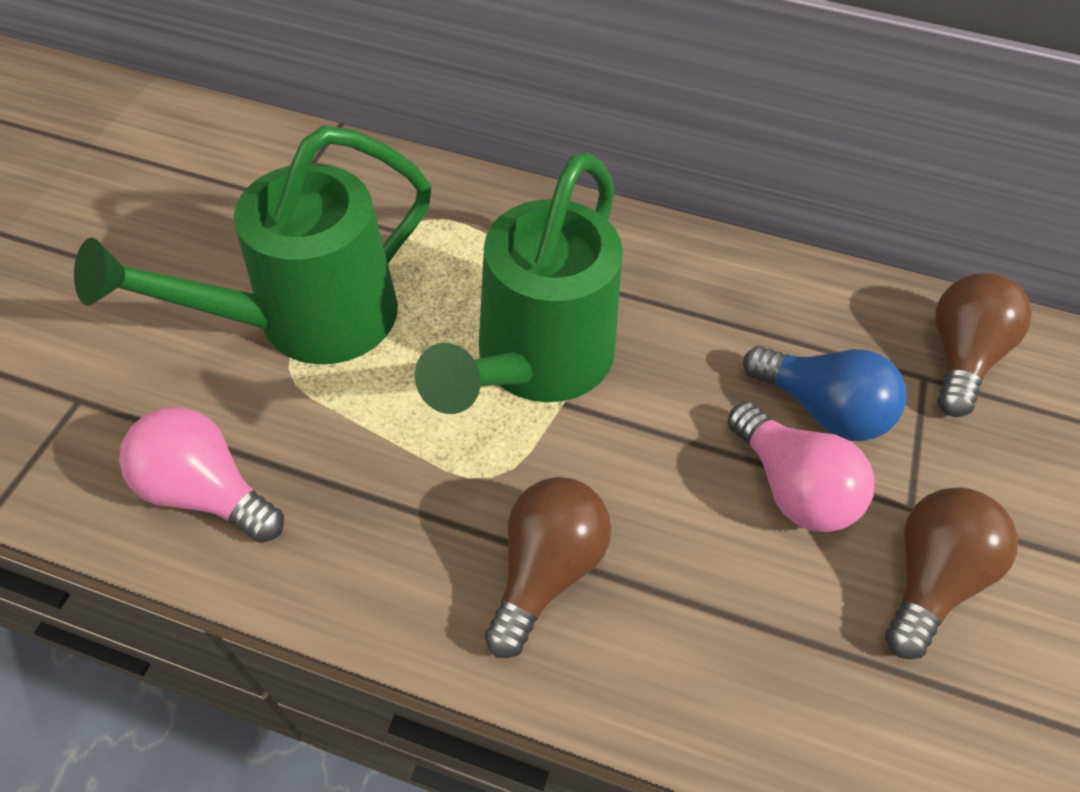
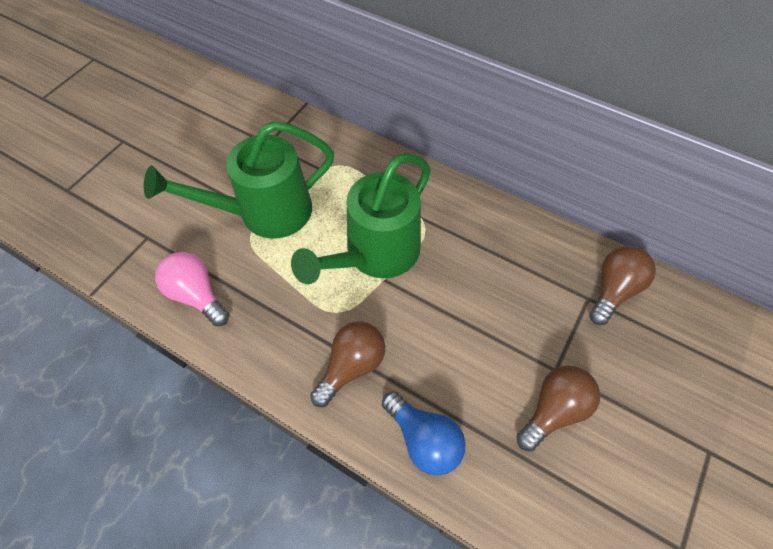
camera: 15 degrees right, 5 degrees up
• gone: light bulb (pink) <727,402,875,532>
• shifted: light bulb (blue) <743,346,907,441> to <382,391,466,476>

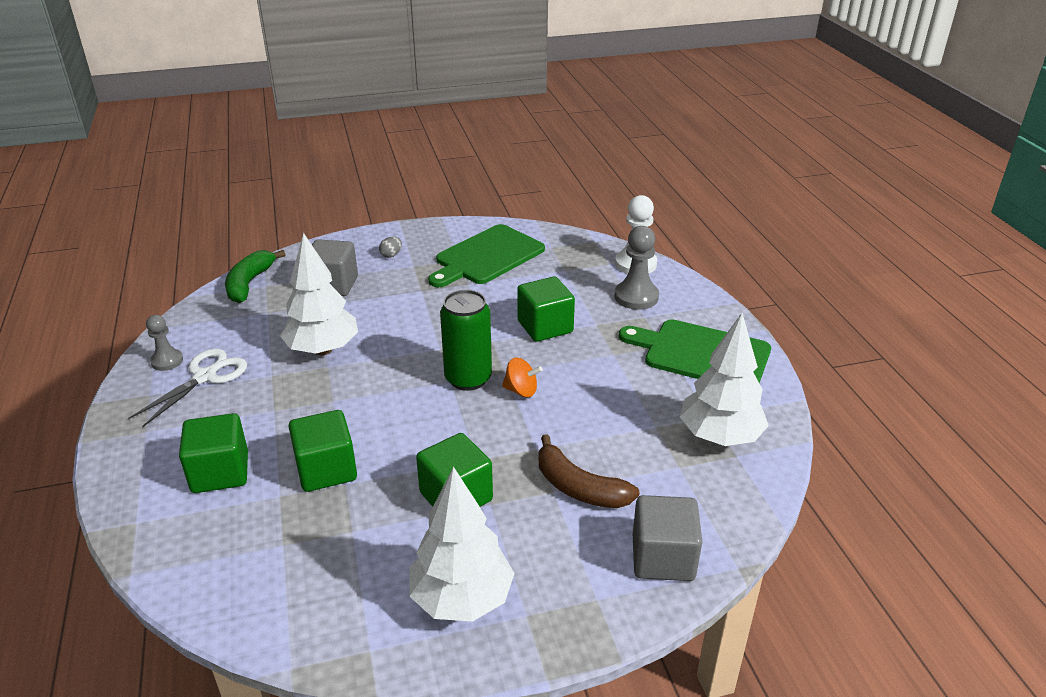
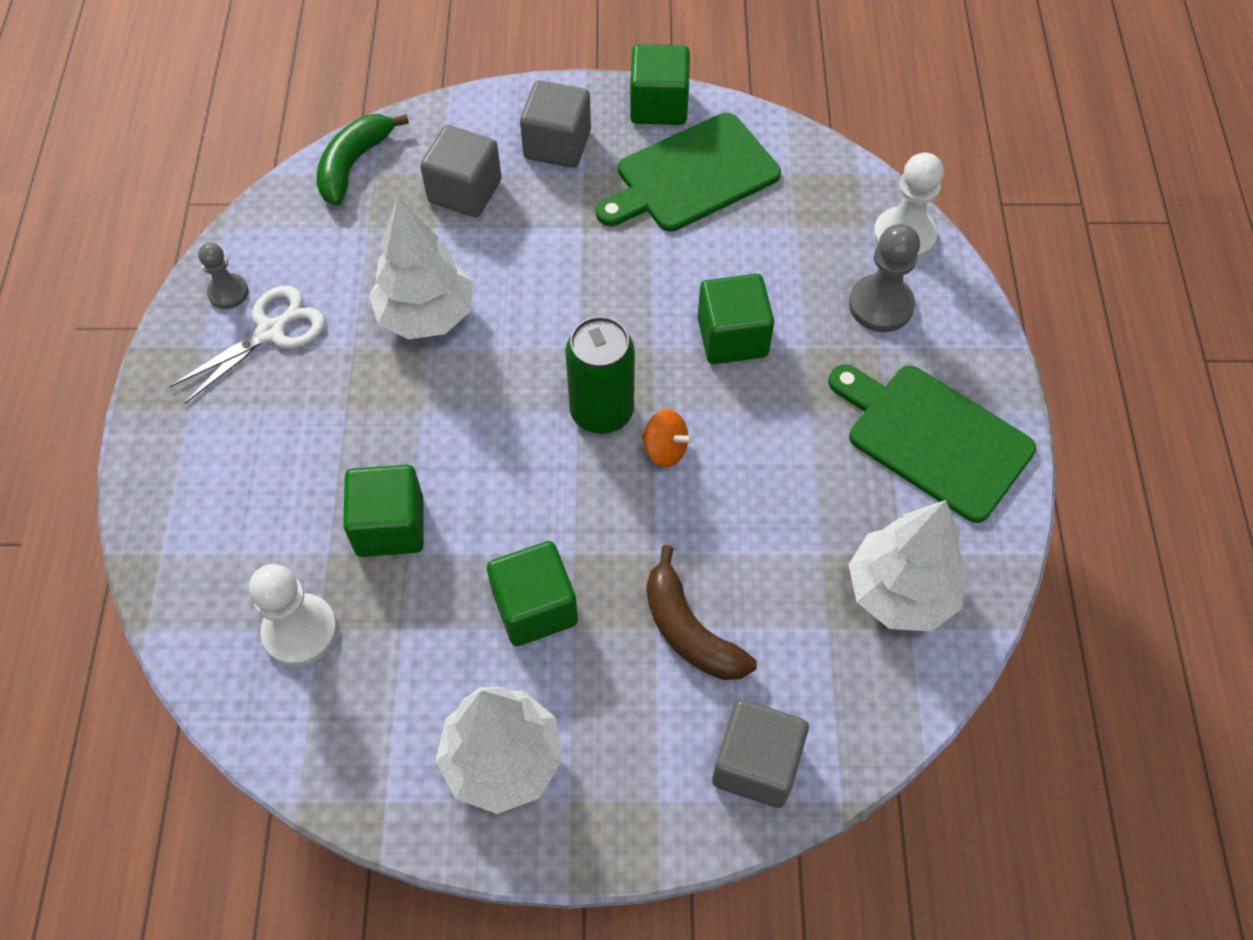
camera: 15 degrees right, 25 degrees up
• shifted: cube (green) <179,413,248,493> to <630,44,690,125>
• swapped: egg (grey) <379,236,402,258> to cube (grey) <520,80,591,168>
• new: pawn (white) <249,564,337,667>

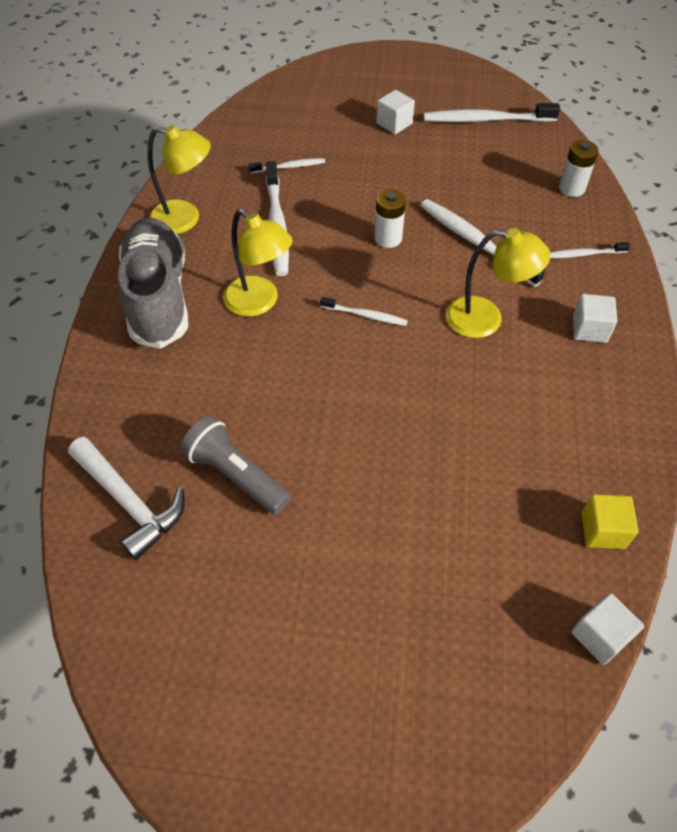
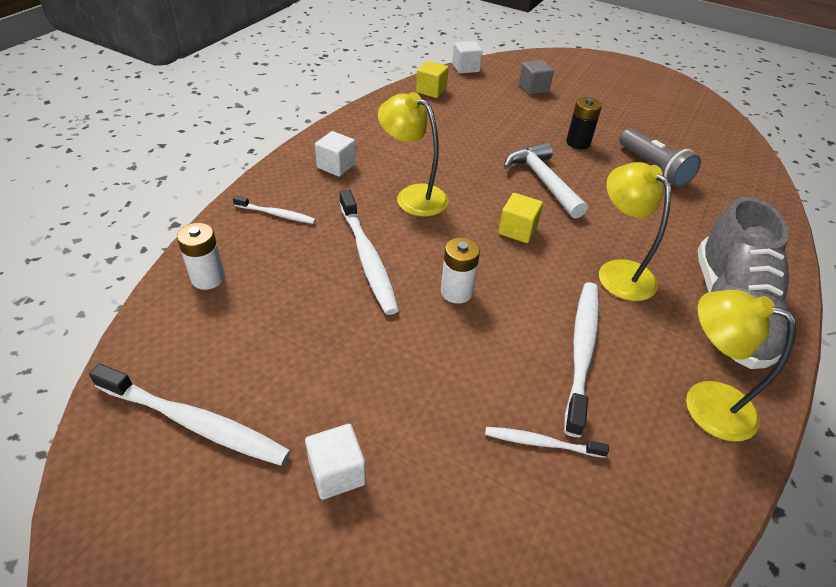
camera: 160 degrees left, 10 degrees down
• shifted: hammer (white) <68,437,184,560> to <504,142,588,218>
• swapped: toothbrush (white) <320,297,408,326> to cube (yellow) <498,193,543,243>
• new: cube (grey) <519,60,554,95>
• new: battery (black) <566,97,602,149>

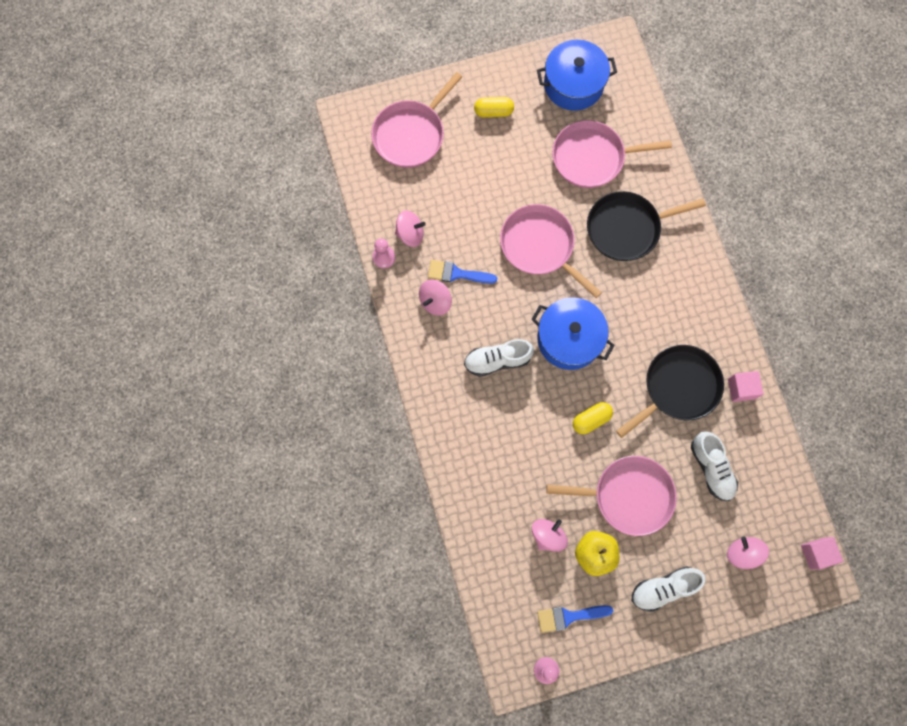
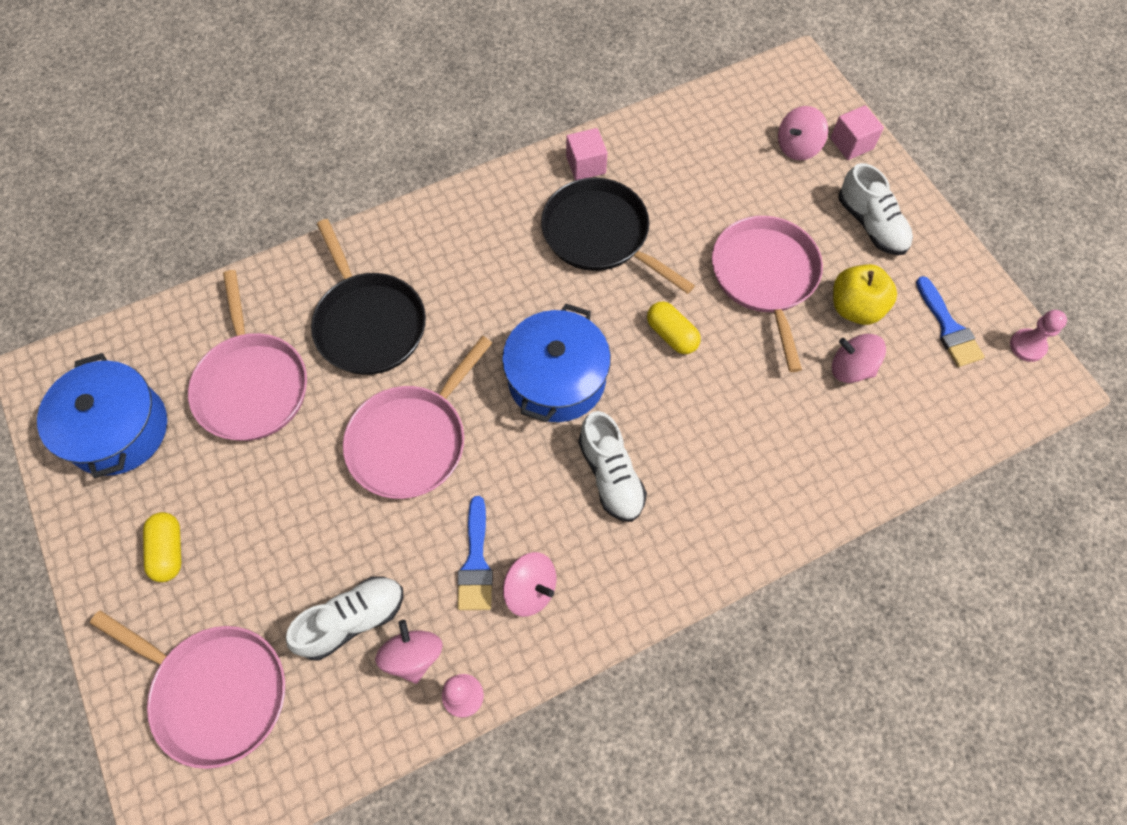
camera: 100 degrees left, 10 degrees down
• shifted: shoe (white) <691,431,738,501> to <286,576,404,661>
• shifted: cube (pink) <801,537,843,569> to <830,105,884,160>

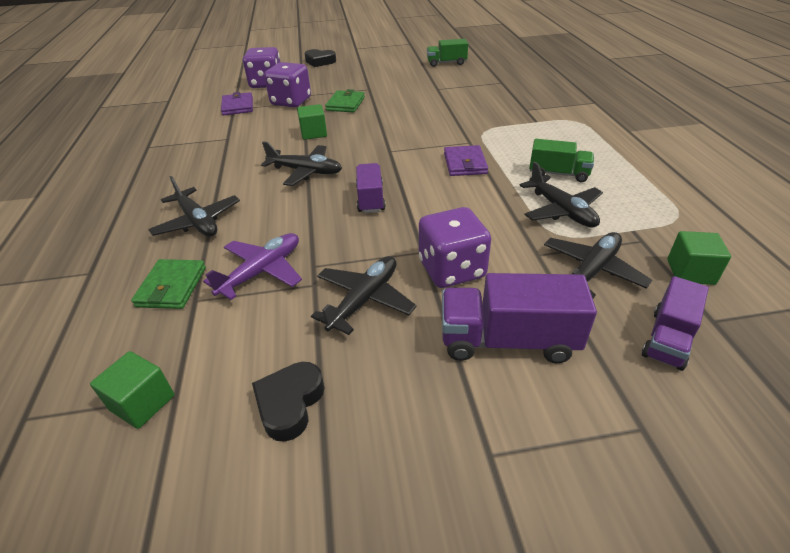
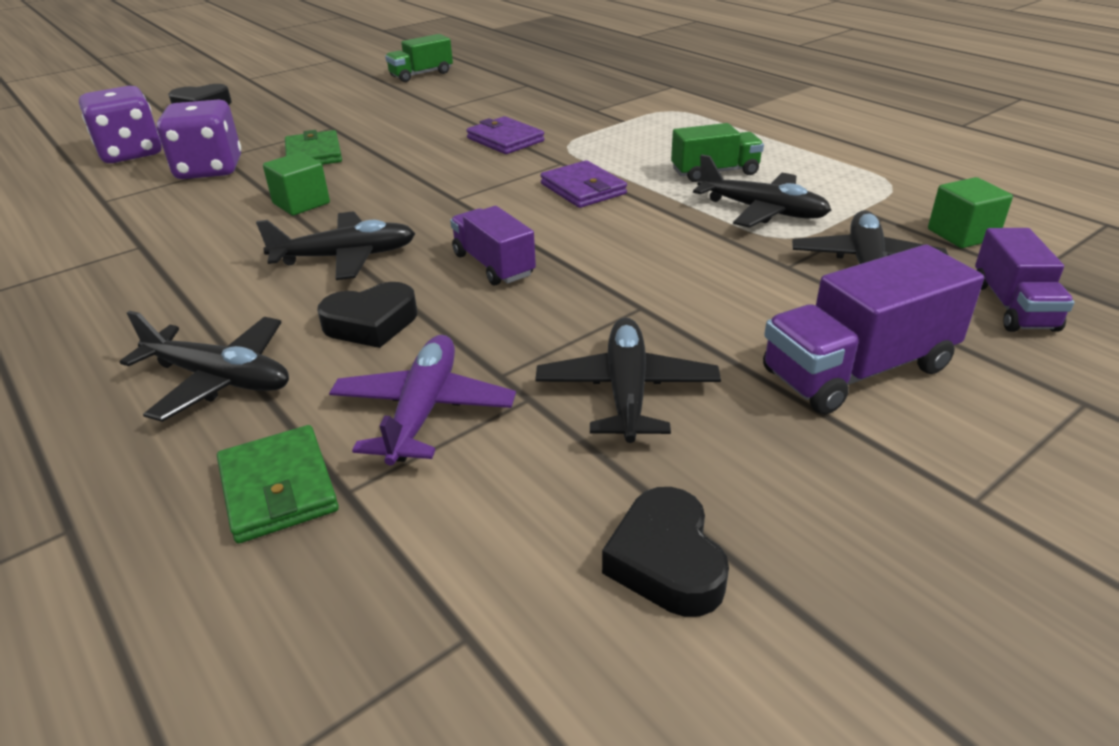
camera: 30 degrees left, 5 degrees down
• gone: cube (green) <90,351,174,429>
• shifted: wallet (purple) <221,92,253,116> to <466,116,544,154>
• gone: dice (purple) <419,207,491,288>
• new: heart (black) <317,282,417,348>

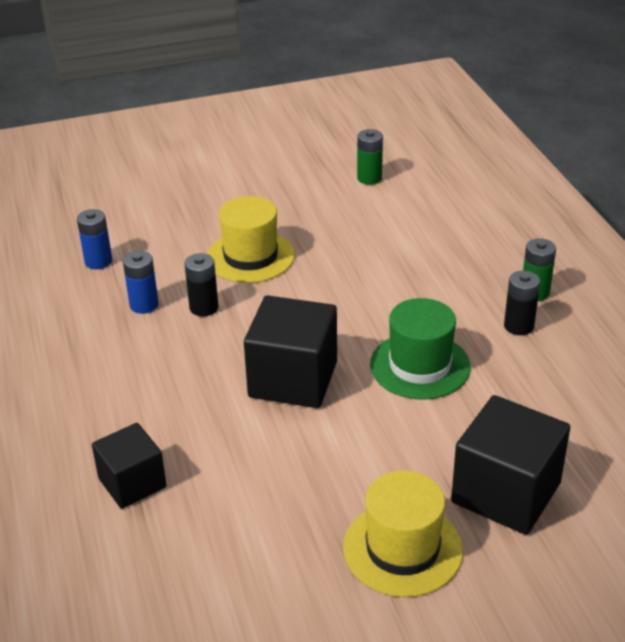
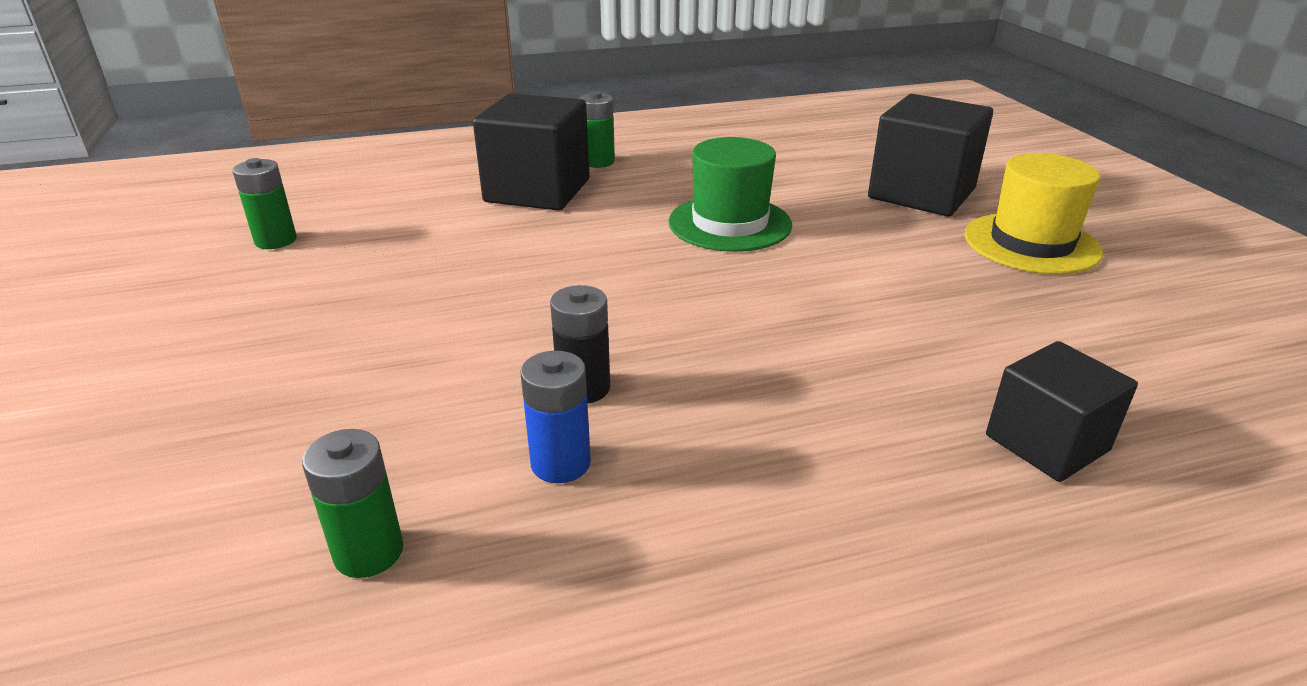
camera: 90 degrees left, 5 degrees down
• repainted: battery (blue) <77,209,112,269> to battery (green) <302,429,403,578>
• gone: hat (yellow) <207,196,295,283>
• shifted: cube (black) <244,295,337,408> to <473,93,590,211>
• gone: battery (black) <504,271,540,335>

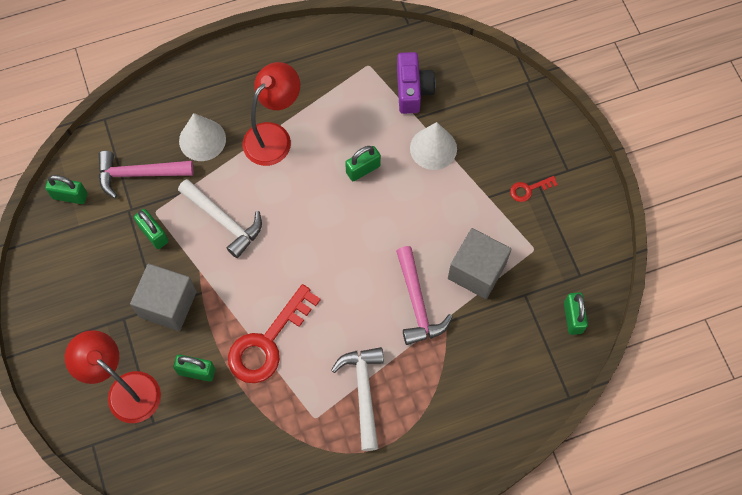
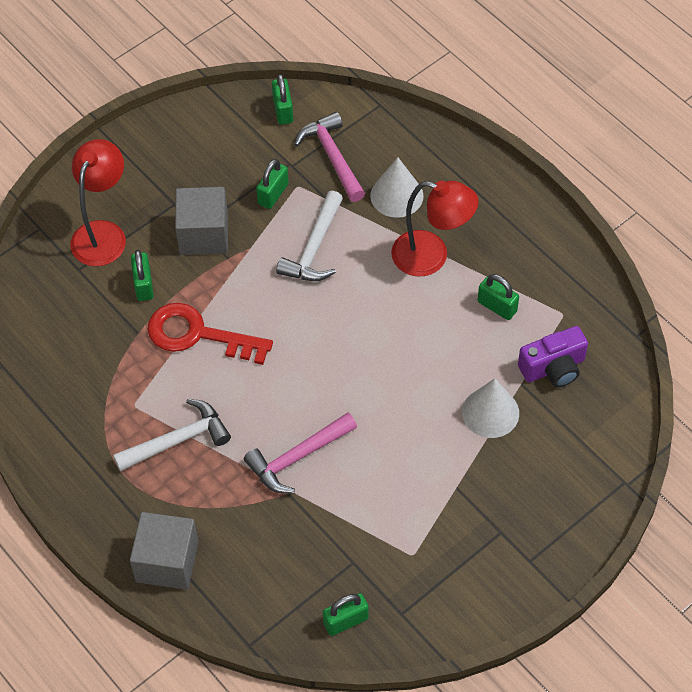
camera: 70 degrees right, 10 degrees down
• shifted: padlock (green) <345,146,381,181> to <478,274,519,320>
• shifted: cube (grey) <448,228,512,299> to <130,512,198,590>
• gone: key (red) <510,176,558,202>

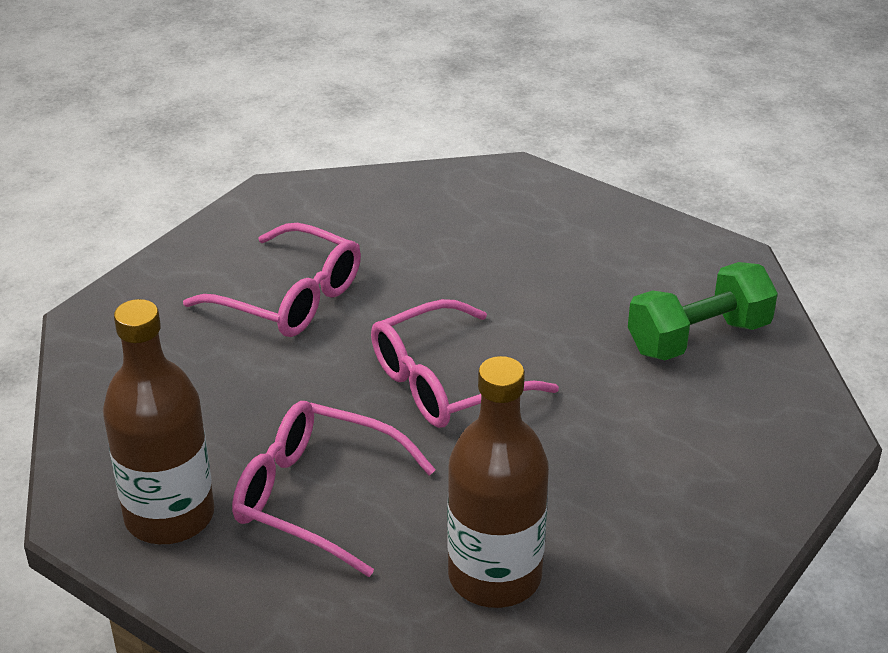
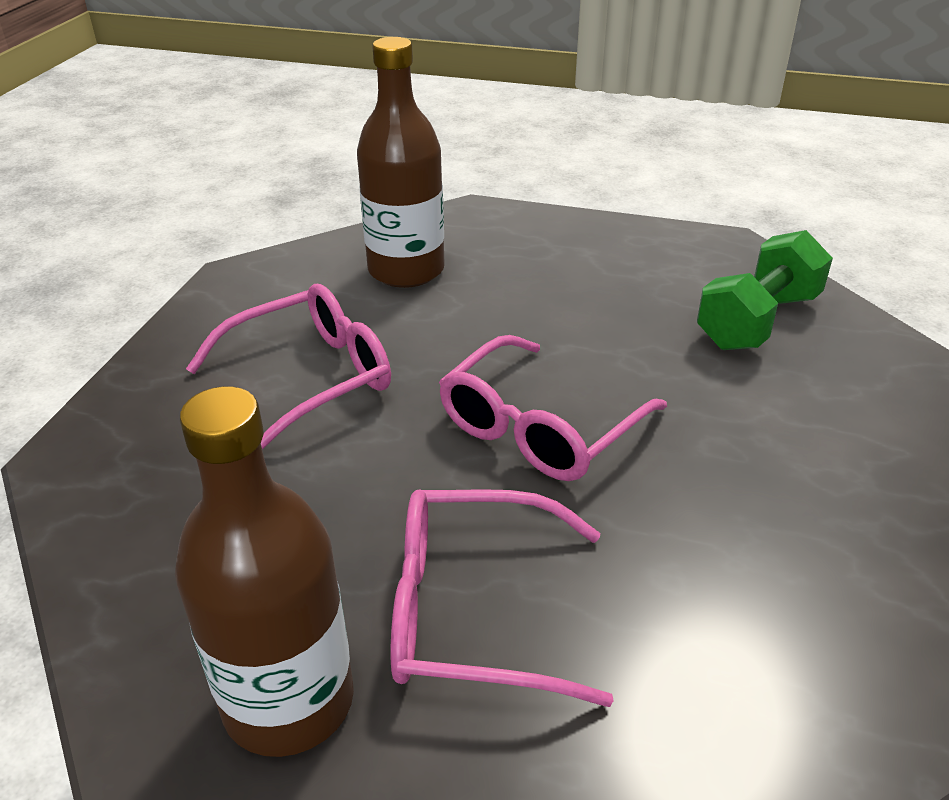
camera: 20 degrees left, 0 degrees up
• rotated: glasses (pink) <183,223,361,337> = <186,284,391,450> 45 degrees counterclockwise
• shifted: bottle (brown) <447,356,549,608> to <357,37,445,288>

